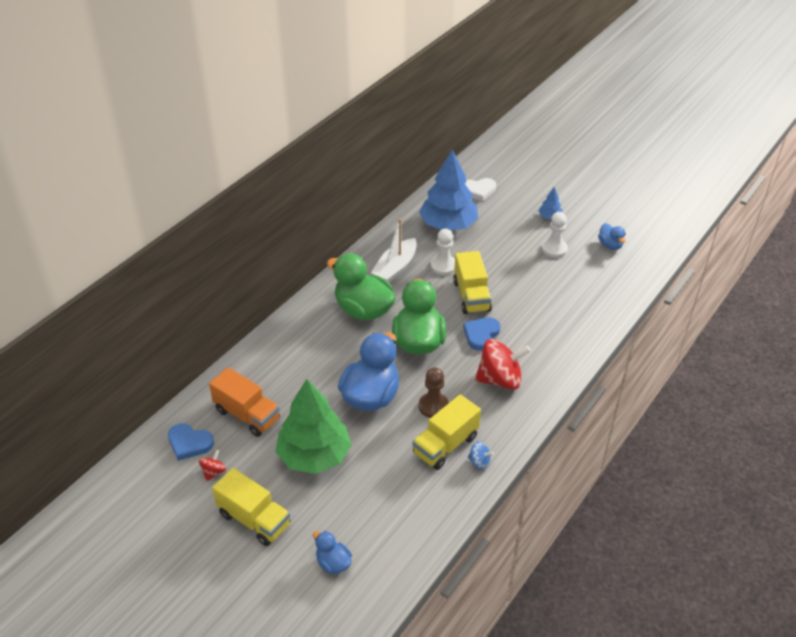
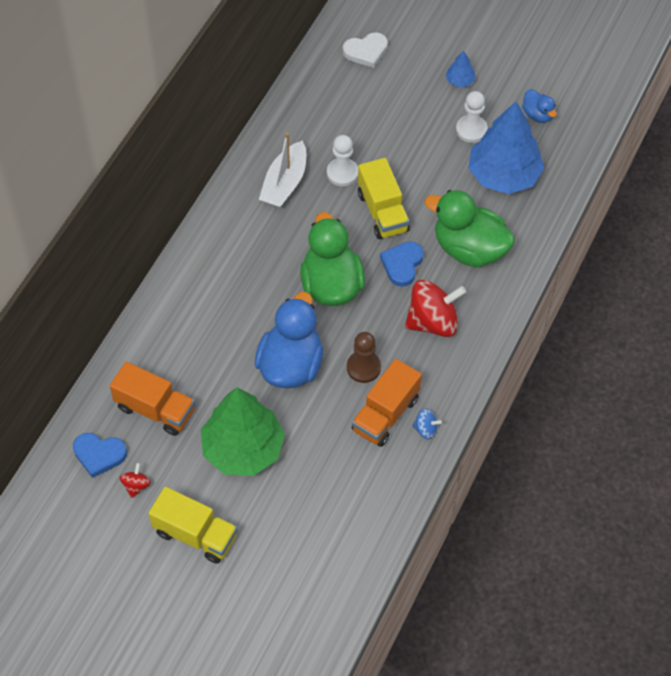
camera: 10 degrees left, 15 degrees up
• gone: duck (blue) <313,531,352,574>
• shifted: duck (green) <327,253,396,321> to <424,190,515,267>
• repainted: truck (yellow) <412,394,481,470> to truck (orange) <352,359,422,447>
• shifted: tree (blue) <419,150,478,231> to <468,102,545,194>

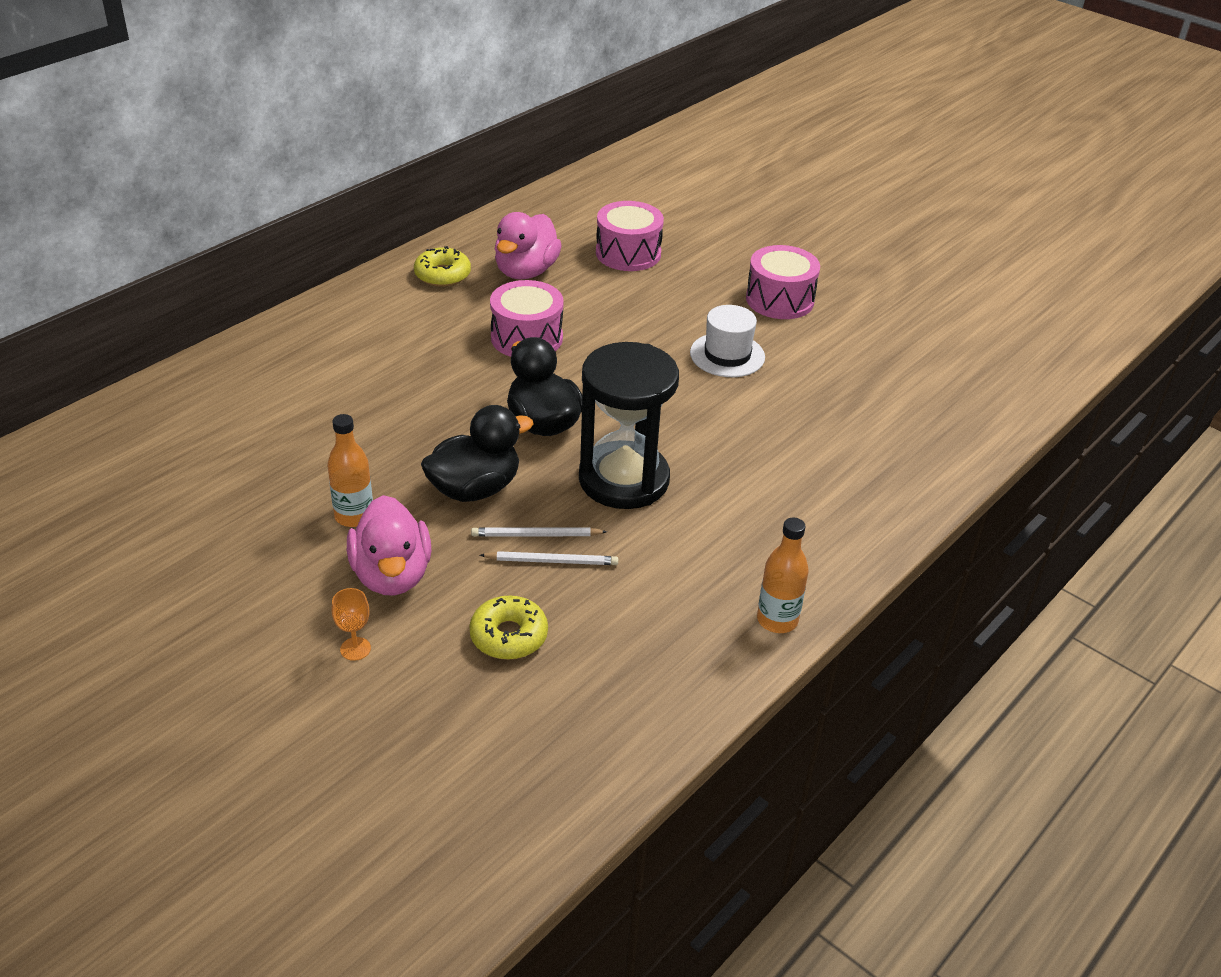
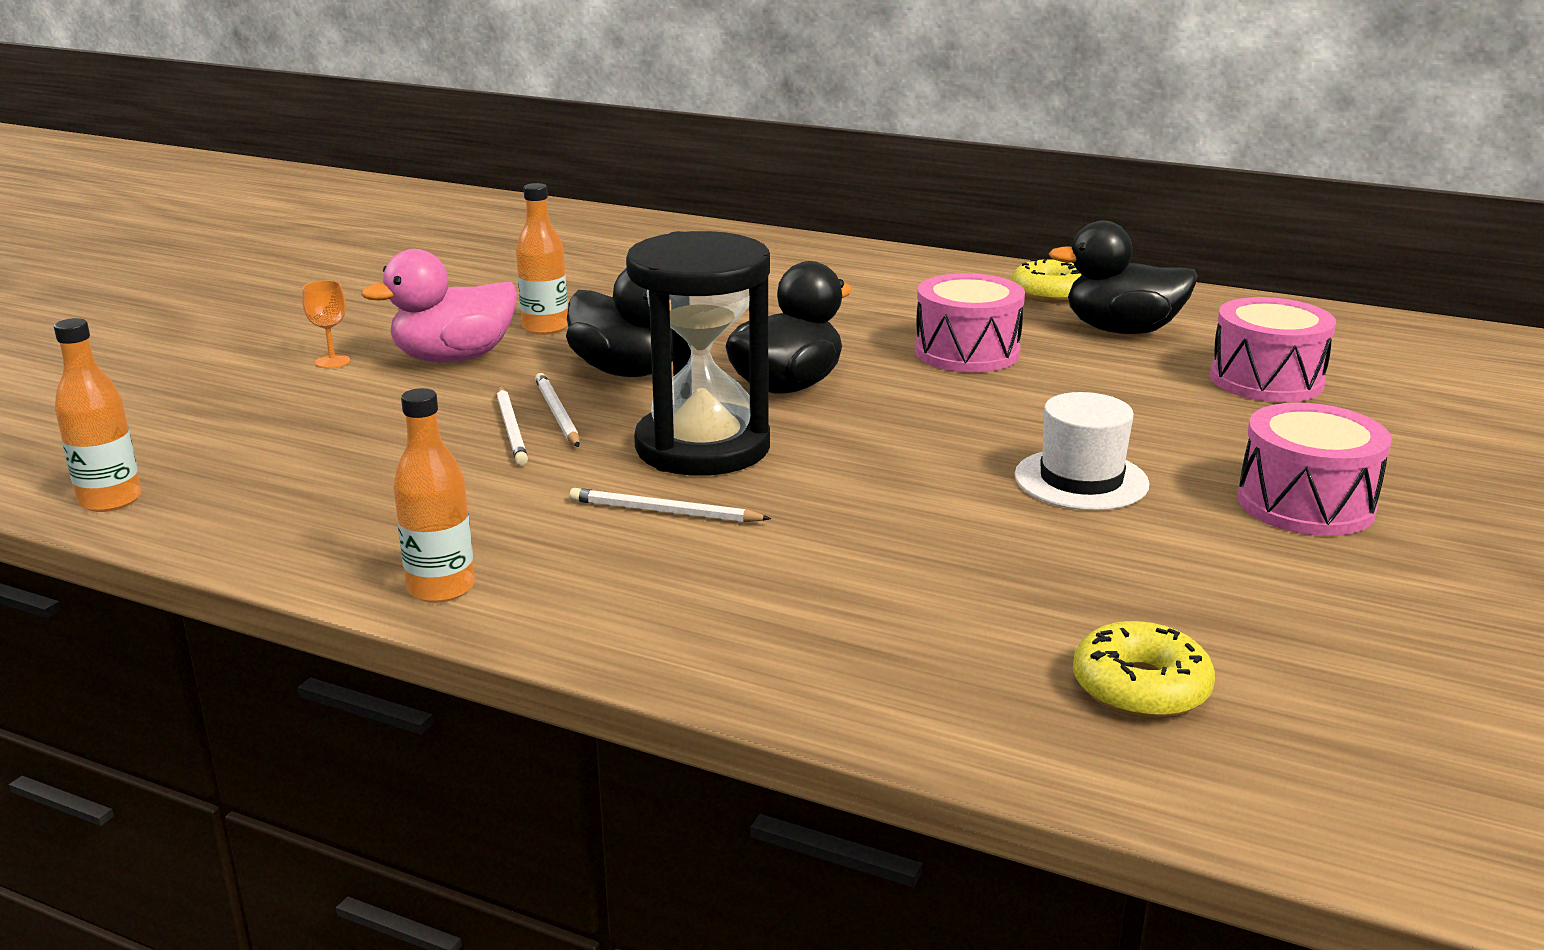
camera: 75 degrees right, 15 degrees down
• shifted: donut (yellow) <469,596,548,660> to <1073,621,1215,719>
• repainted: duck (pink) <495,212,562,279> to duck (black) <1049,220,1198,334>
• new: bottle (orange) <54,318,142,512>
• new: pencil (white) <570,488,771,522>

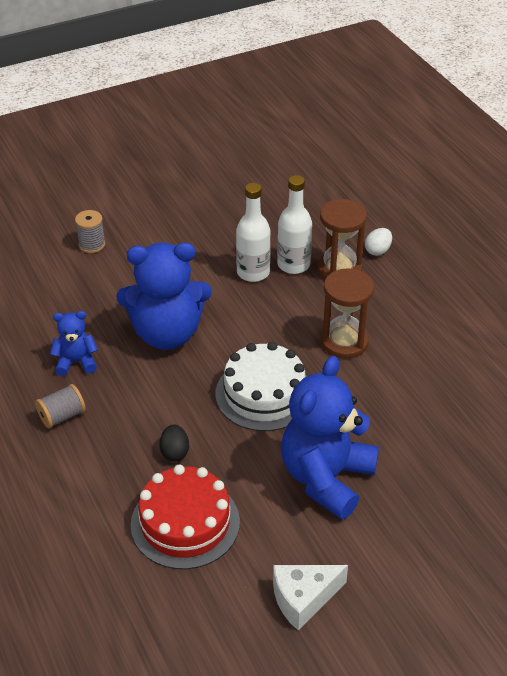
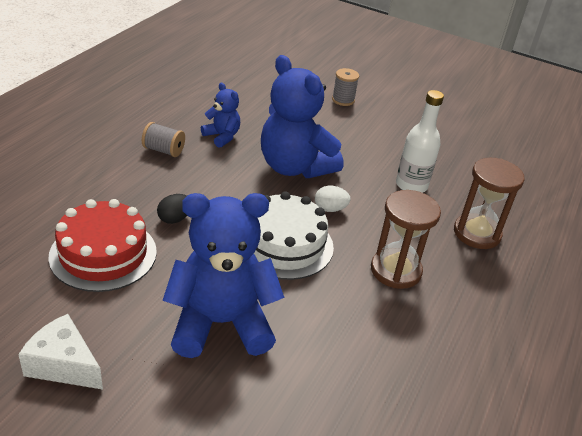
camera: 50 degrees right, 5 degrees down
• gone: bottle (white) <277,175,312,274>
• shifted: egg (white) <365,228,392,256> to <315,186,351,212>

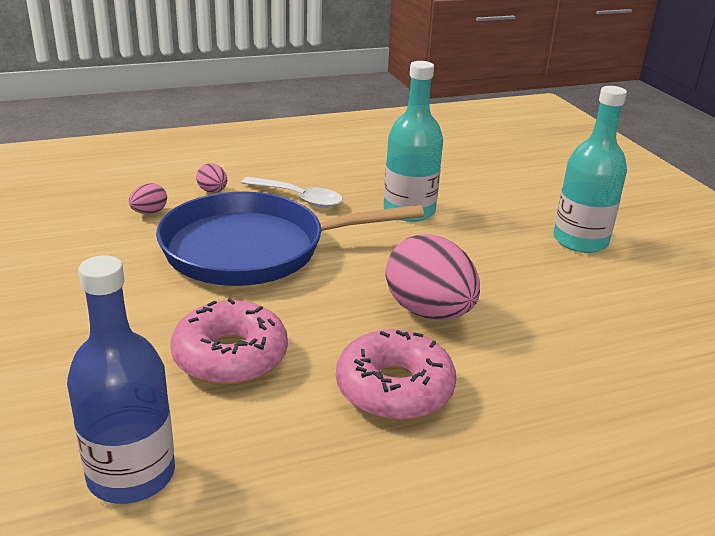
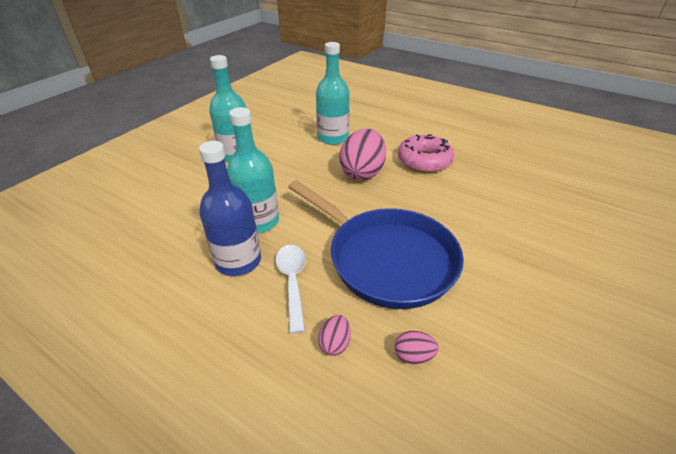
camera: 125 degrees left, 10 degrees up
• shifted: bottle (blue) <67,255,175,504> to <199,141,261,276>
• gone: donut (pink) <170,298,288,385>
• new: bottle (turquoise) <316,42,350,145>

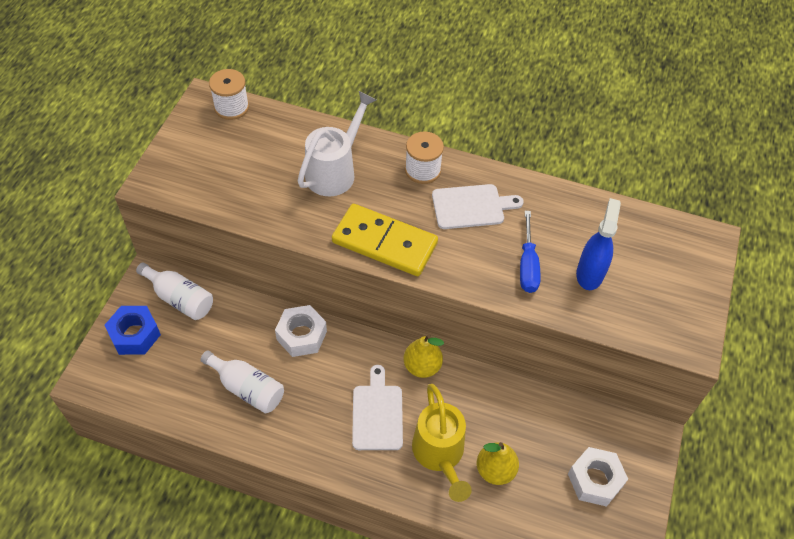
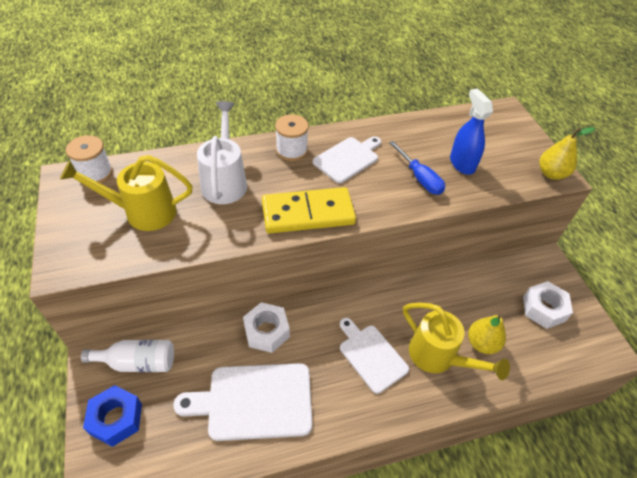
camera: 35 degrees left, 5 degrees down
• swapped: bottle (white) <200,350,284,413> to cutting board (white) <173,363,313,441>
• shifted: pear (yellow) <403,335,444,378> to <539,127,595,180>
• new: watering can (yellow) <60,155,193,231>

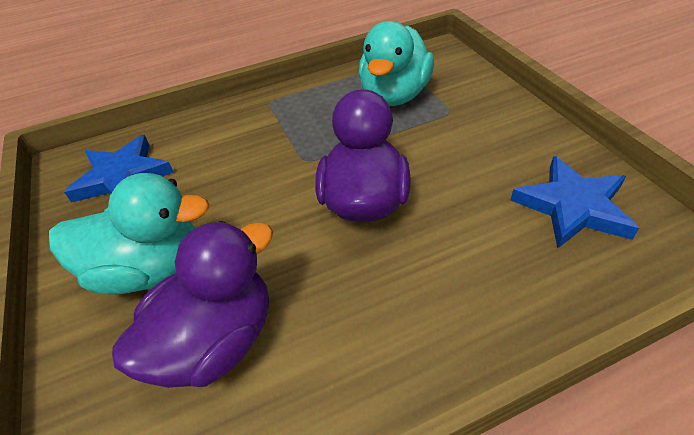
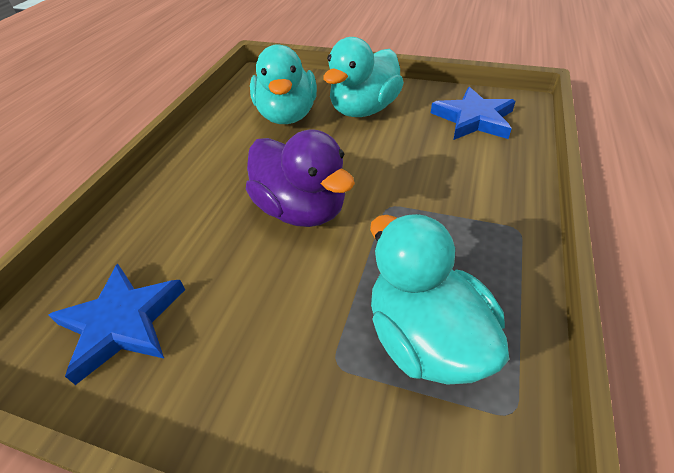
camera: 130 degrees right, 0 degrees up
• repainted: duck (purple) <112,221,273,388> to duck (turquoise) <250,44,317,124>

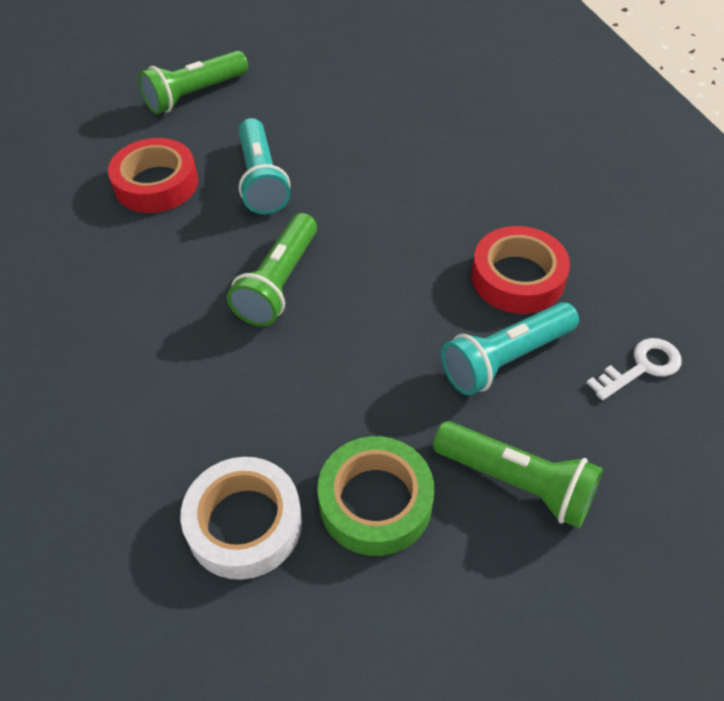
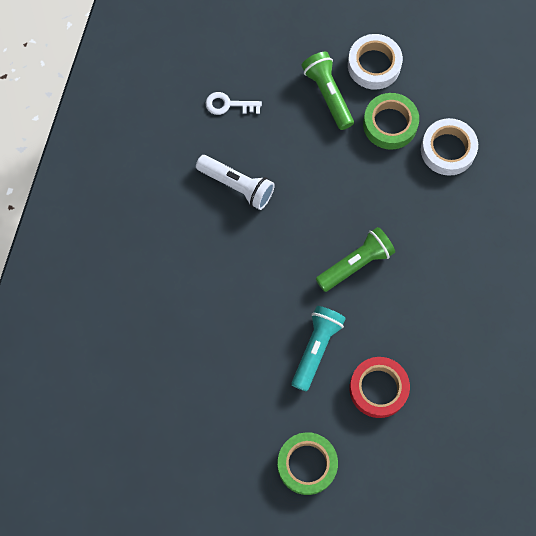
camera: 145 degrees left, 20 degrees up
• swapped: flashlight (green) <138,51,248,114> to tape (green) <277,432,338,495>
• gone: flashlight (turquoise) <441,302,579,396>
• swapped: tape (red) <472,226,570,314> to flashlight (white) <196,155,275,210>
• new: tape (white) <348,34,403,90>

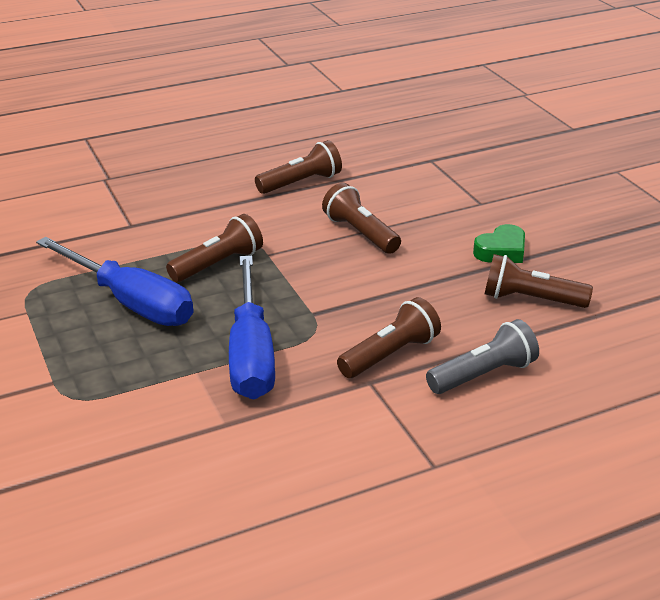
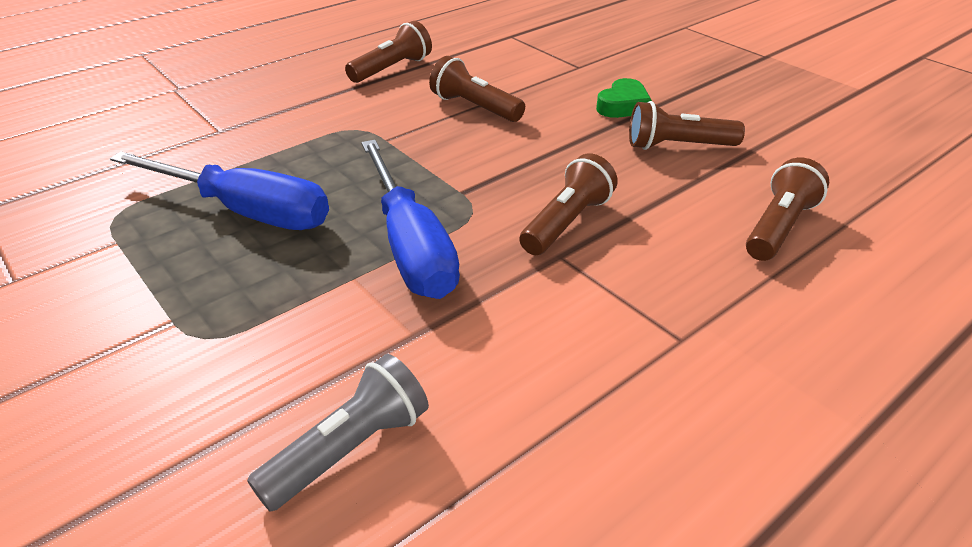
camera: 15 degrees left, 5 degrees up
• shifted: flashlight (brown) <166,214,263,282> to <746,158,829,261>
• shifted: flashlight (grey) <426,319,539,394> to <247,354,429,512>

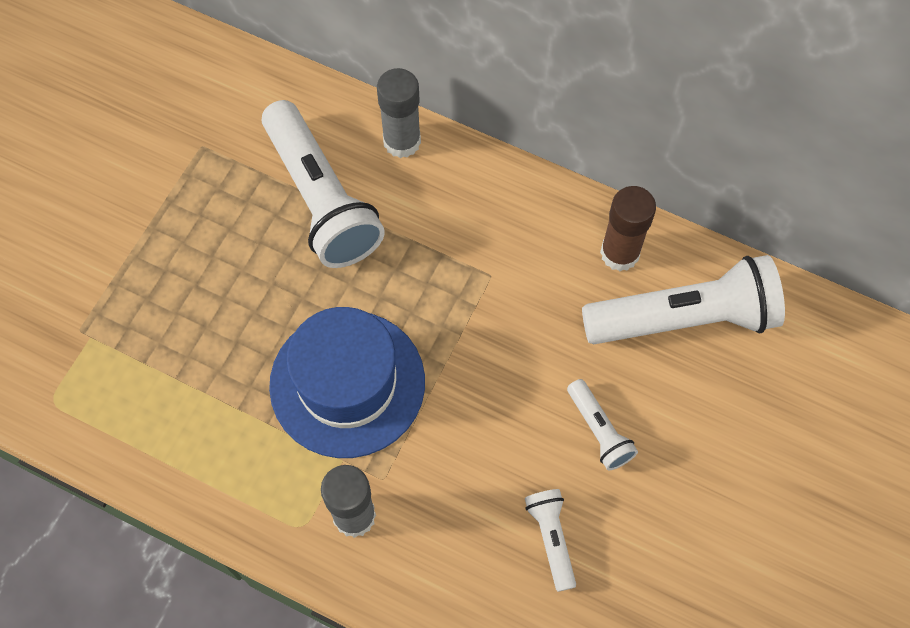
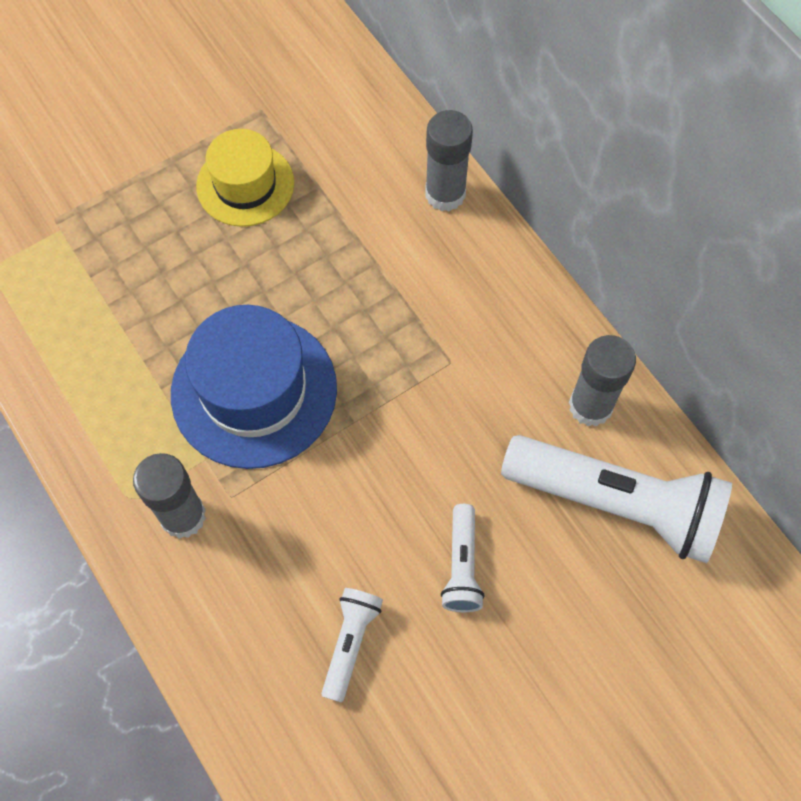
camera: 30 degrees right, 0 degrees up
• gone: flashlight (white) <262,100,385,268>
• repainted: glue stick (brown) <600,186,656,271> to glue stick (grey) <569,335,636,427>
• new: hat (yellow) <196,129,294,227>

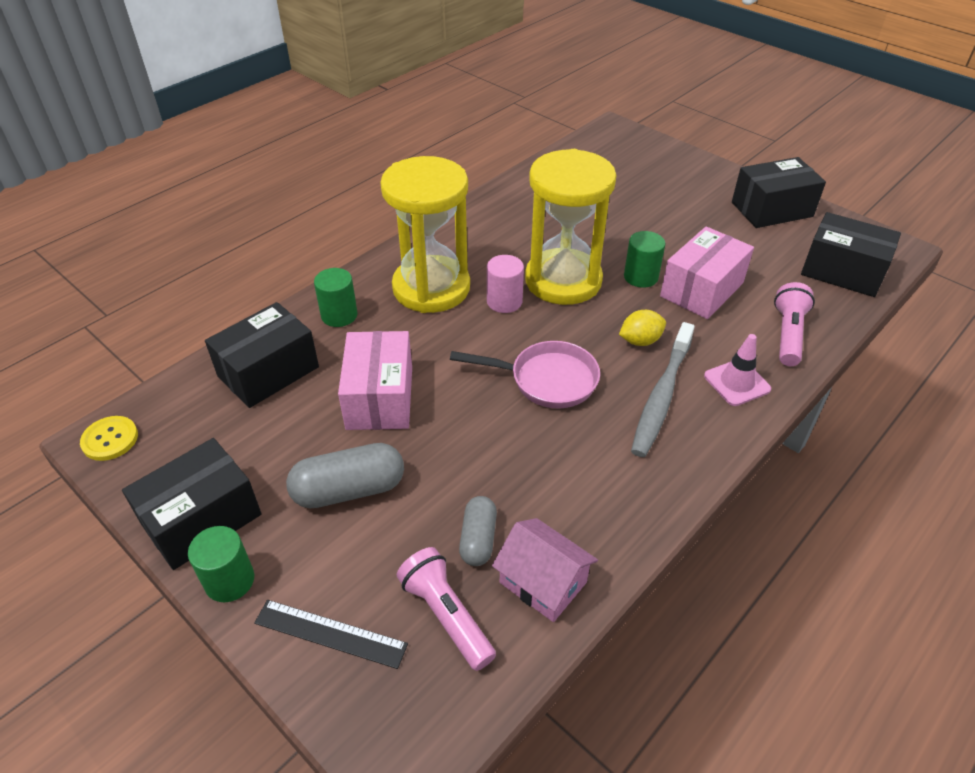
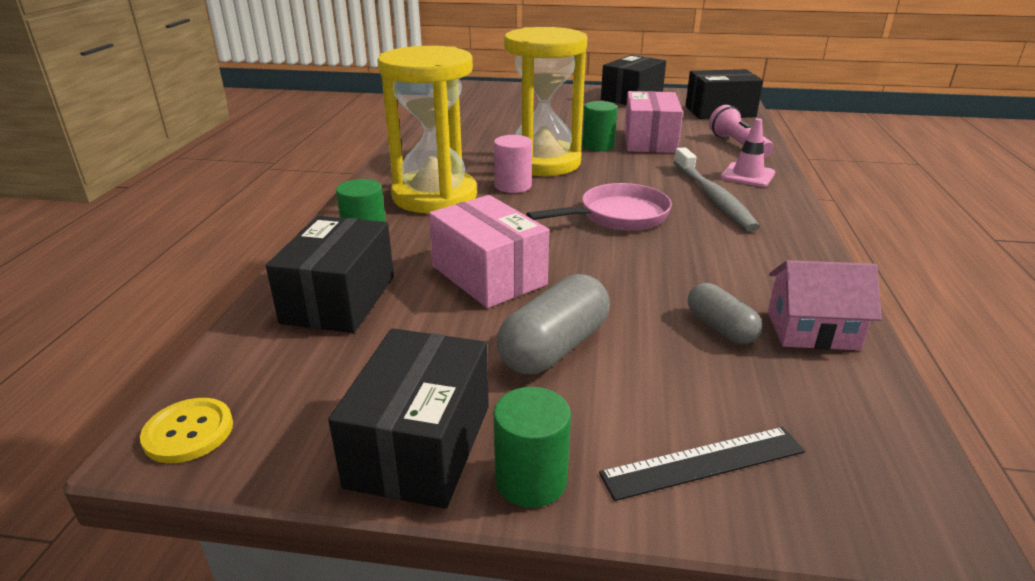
camera: 35 degrees left, 15 degrees down
• gone: flashlight (pink) <397,547,496,671>
• gone: lemon (yellow) <619,310,666,346>

